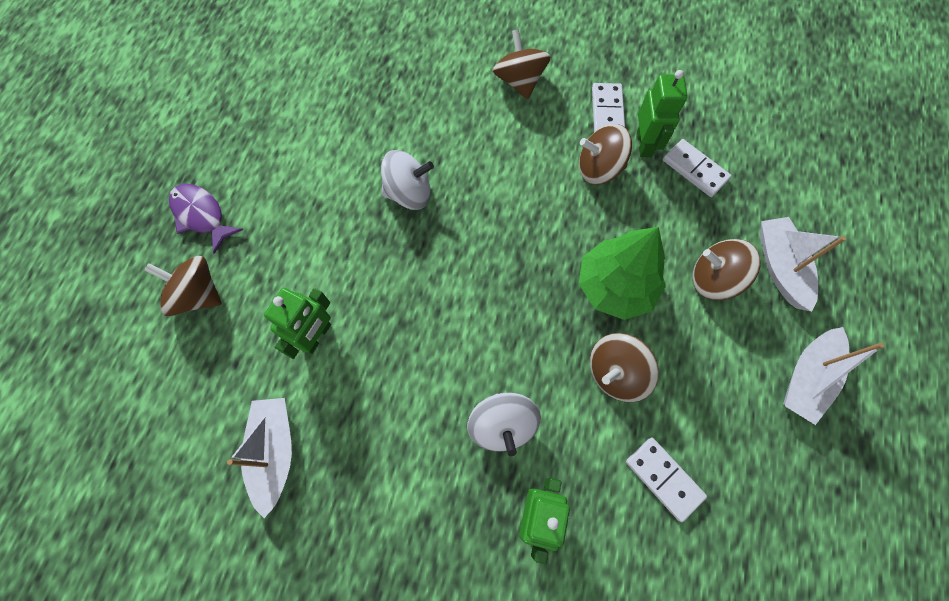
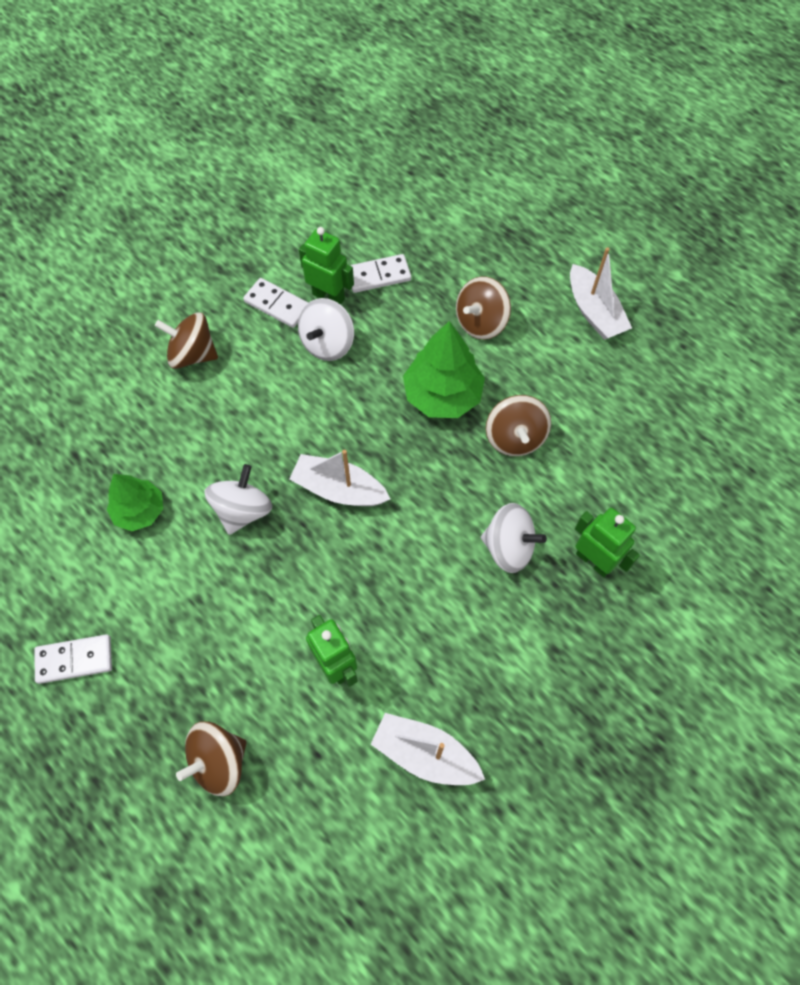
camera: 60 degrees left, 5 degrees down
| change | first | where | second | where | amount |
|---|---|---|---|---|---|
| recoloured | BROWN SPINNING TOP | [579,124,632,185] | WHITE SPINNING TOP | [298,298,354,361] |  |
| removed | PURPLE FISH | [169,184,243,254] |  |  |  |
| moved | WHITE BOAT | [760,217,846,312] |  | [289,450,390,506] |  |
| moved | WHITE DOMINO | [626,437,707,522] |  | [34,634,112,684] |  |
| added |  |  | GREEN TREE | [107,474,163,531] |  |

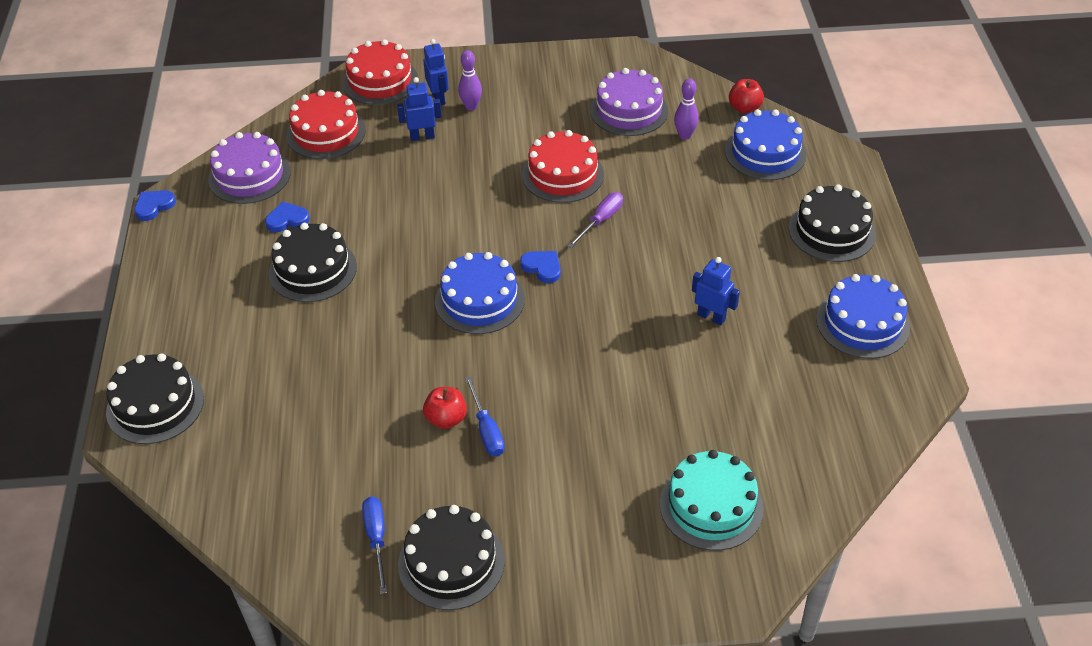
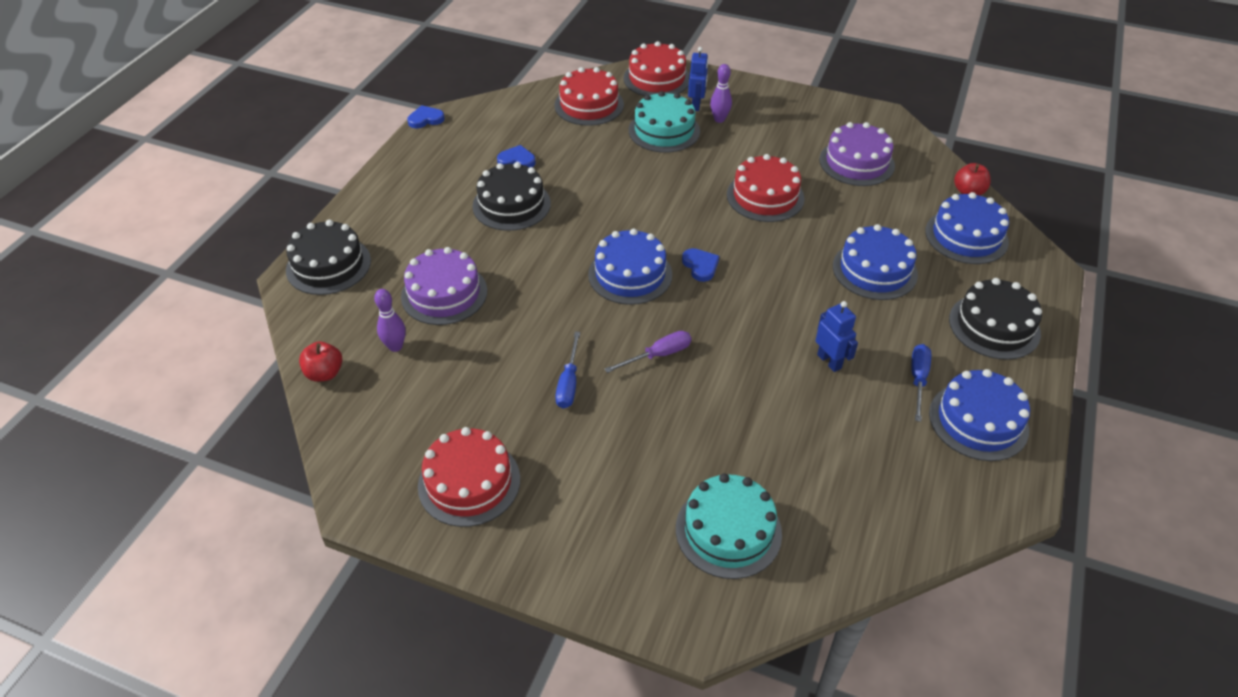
camera: 25 degrees right, 0 degrees up
| change | first | where | second | where | amount |
|---|---|---|---|---|---|
| replaced | BLUE ROBOT | [397,77,442,141] | TURQUOISE CAKE | [629,91,700,153] |  |
| moved | PURPLE BOWLING PIN | [674,78,699,140] |  | [374,289,406,352] |  |
| moved | PURPLE CAKE | [208,132,291,204] |  | [401,247,487,325] |  |
| moved | PURPLE SCREWDRIVER | [567,192,623,248] |  | [605,331,691,373] |  |
| moved | RED APPLE | [423,387,467,429] |  | [299,341,342,382] |  |
| moved | BLUE SCREWDRIVER | [362,497,387,594] |  | [911,344,931,422] |  |
| recoloured | BLACK CAKE | [398,505,505,610] | RED CAKE | [418,427,520,527] |  |
| added |  |  | BLUE CAKE | [833,224,918,300] |  |

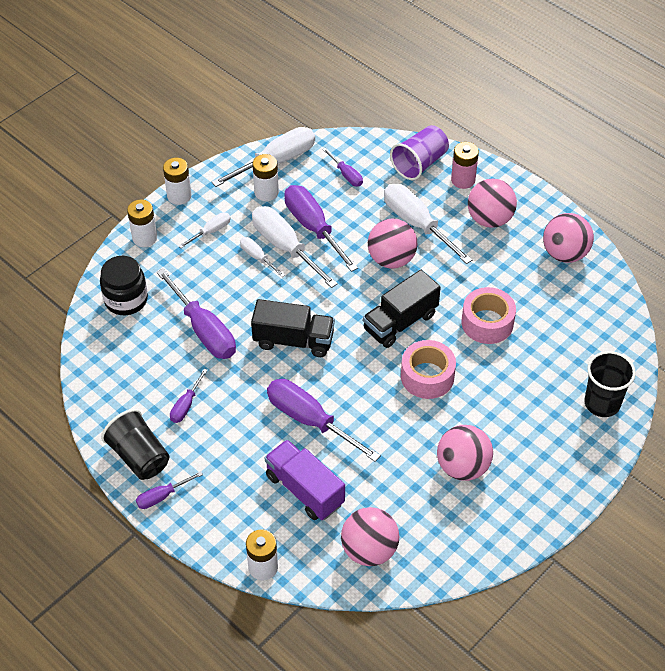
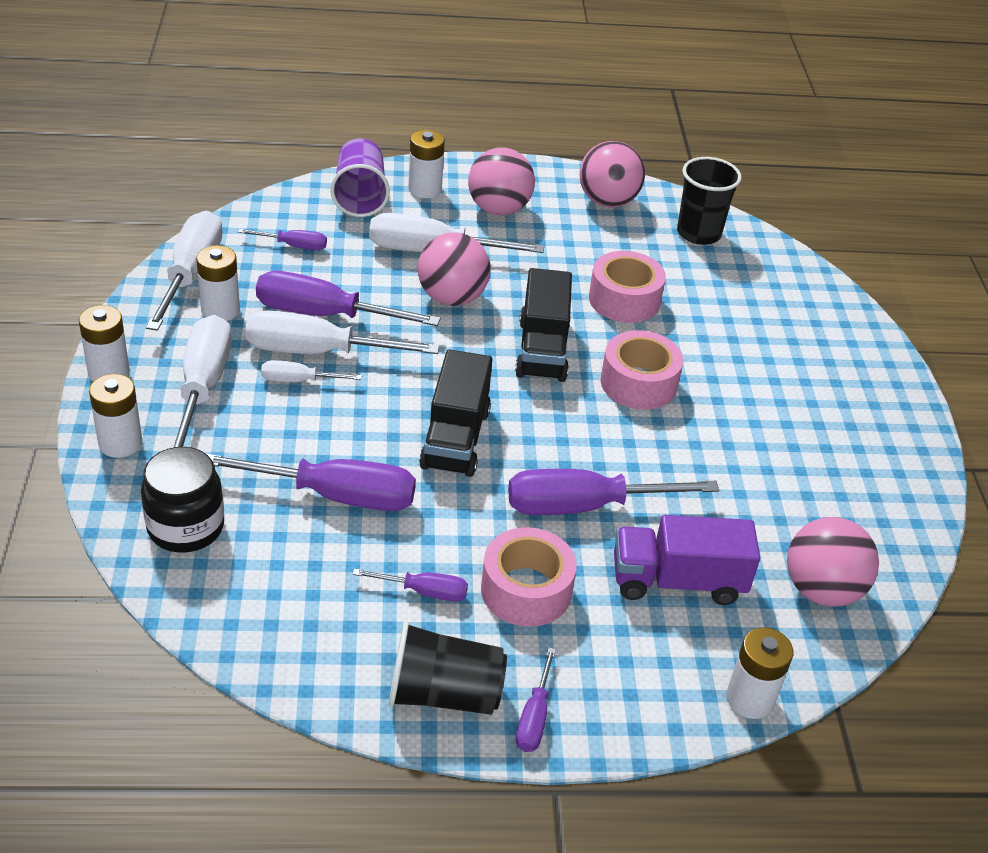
camera: 50 degrees left, 10 degrees down
| change | first | where | second | where | amount |
|---|---|---|---|---|---|
| recoloured | PINK BATTERY | [451,142,479,189] | WHITE BATTERY | [408,130,445,198] |  |
| resized | WHITE SCREWDRIVER | [179,212,231,248] |  | [171,315,231,448] | x1.97 |
| turned | BLACK TRUCK | [251,299,335,357] |  | [419,349,492,477] | 135 degrees clockwise |
| moved | BLACK CUP | [584,351,636,417] |  | [677,157,742,245] |  |
| turned | PURPLE SCREWDRIVER | [170,368,208,423] |  | [352,568,468,601] | 60 degrees counterclockwise |
| removed | PINK BALL | [437,425,493,481] |  |  |  |
| added |  |  | PINK TAPE | [481,527,577,627] |  |

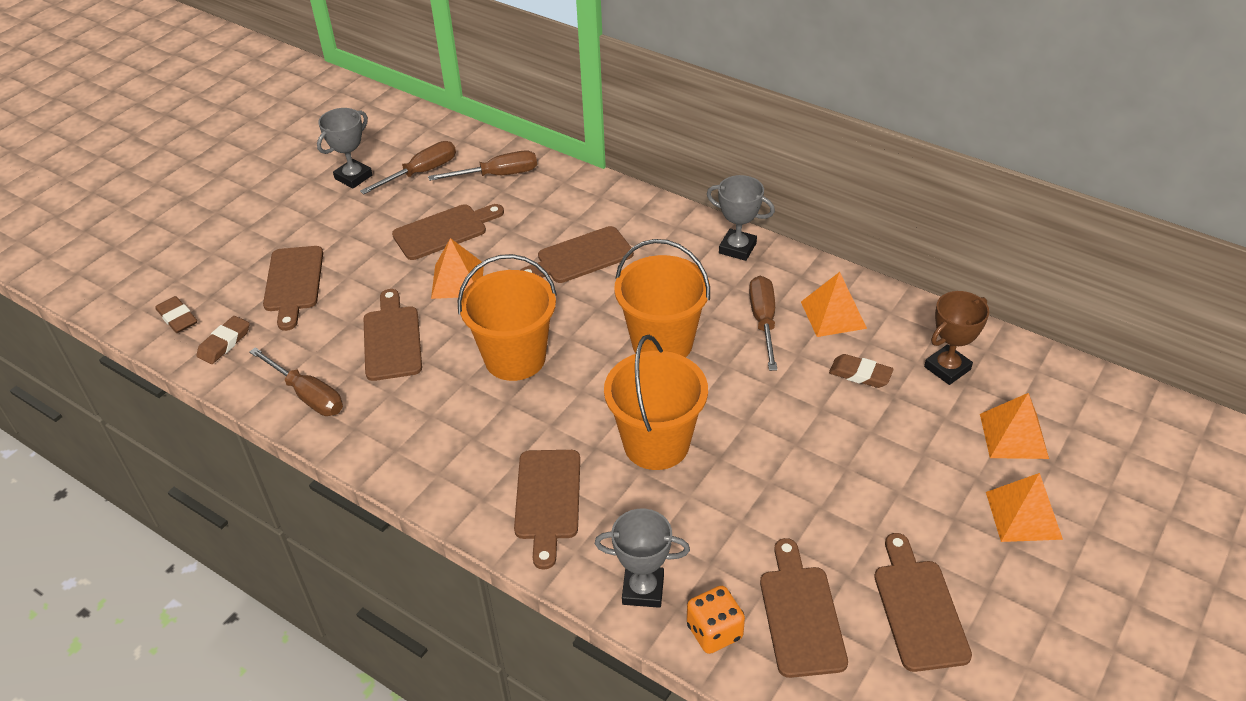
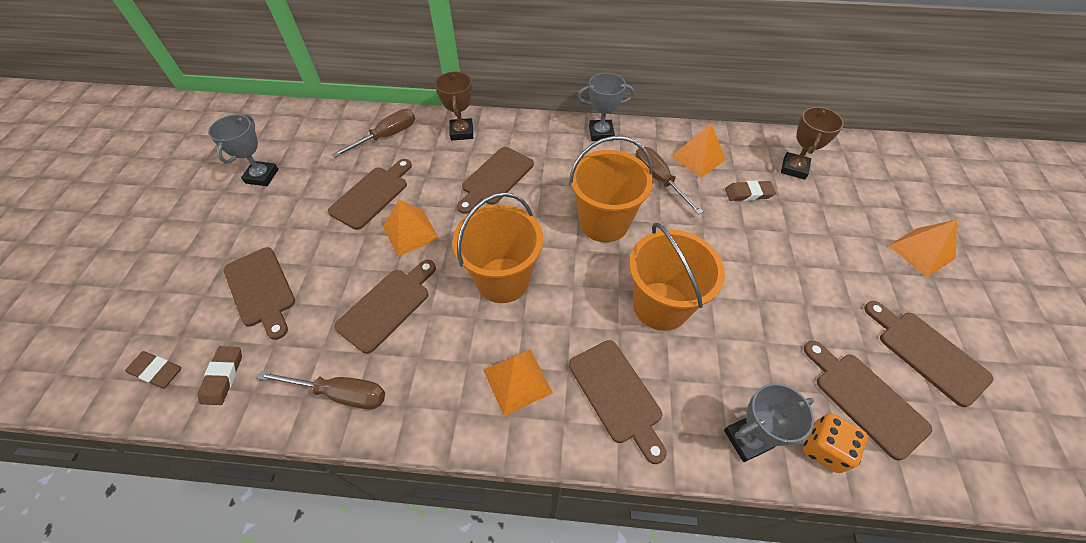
camera: 30 degrees left, 10 degrees up
| change | first | where | second | where | amount |
|---|---|---|---|---|---|
| removed | BROWN SCREWDRIVER | [360,141,456,194] |  |  |  |
| turned | BROWN CUTTING BOARD | [364,289,422,381] |  | [334,260,436,354] | 75 degrees clockwise |
| moved | ORANGE PYRAMID | [980,393,1049,459] |  | [484,349,553,416] |  |
| added |  |  | BROWN TROPHY | [435,72,473,141] |  |

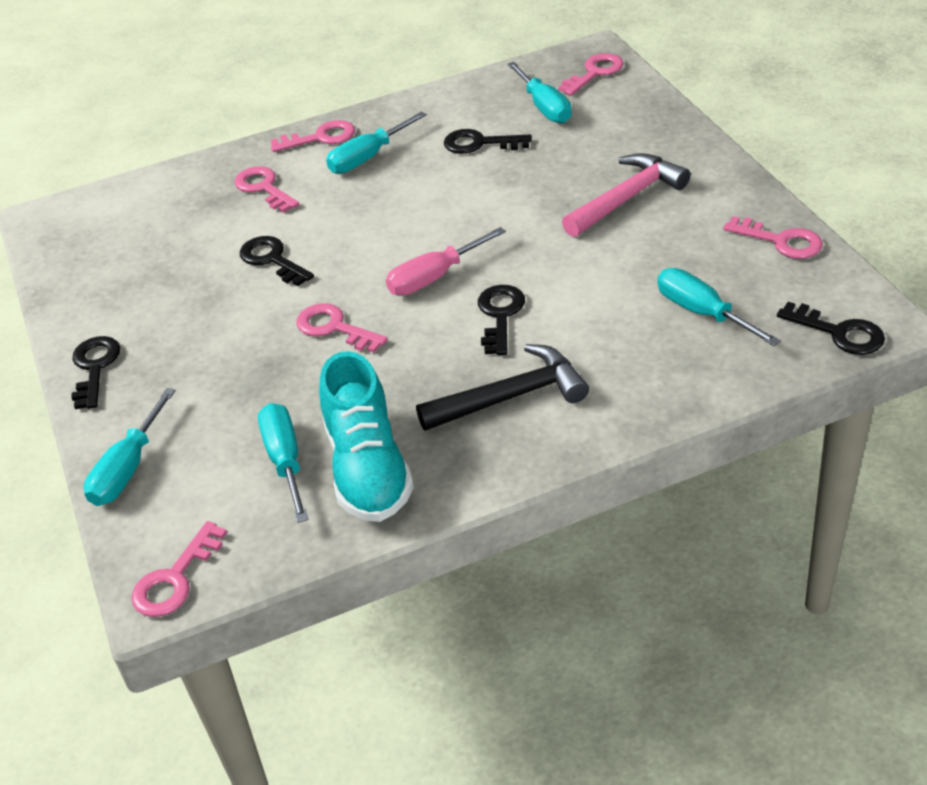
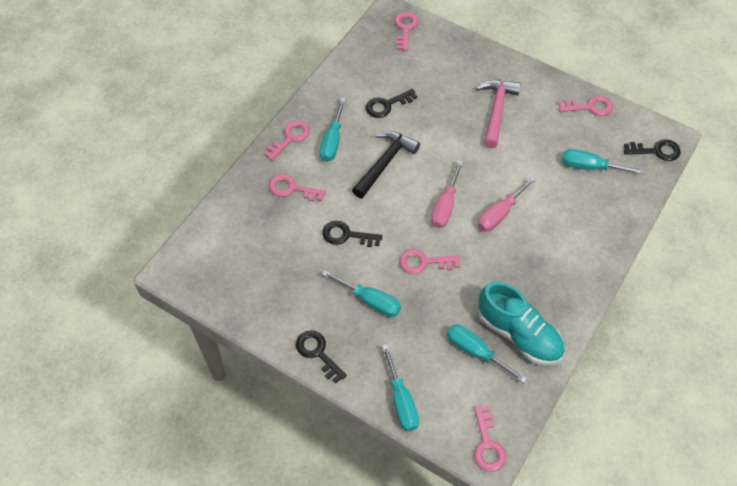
camera: 40 degrees left, 15 degrees up
| change | first | where | second | where | amount |
|---|---|---|---|---|---|
| moved | TURQUOISE SCREWDRIVER | [507,62,572,123] |  | [322,270,401,317] |  |
| replaced | BLACK KEY | [478,285,525,355] | PINK SCREWDRIVER | [478,177,536,232] |  |
| moved | BLACK HAMMER | [416,344,589,431] |  | [352,131,420,198] |  |

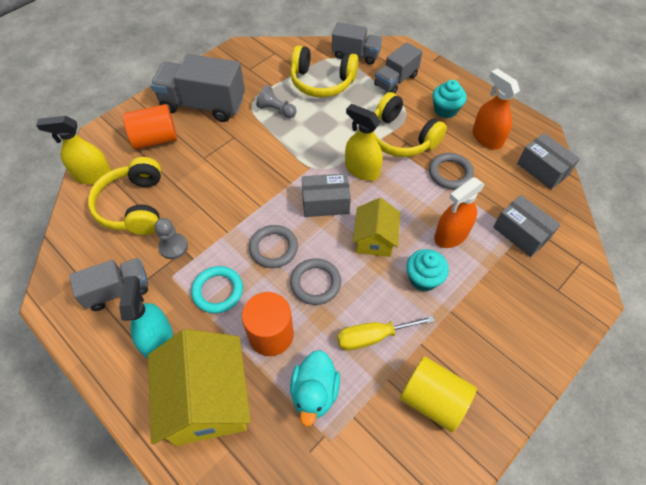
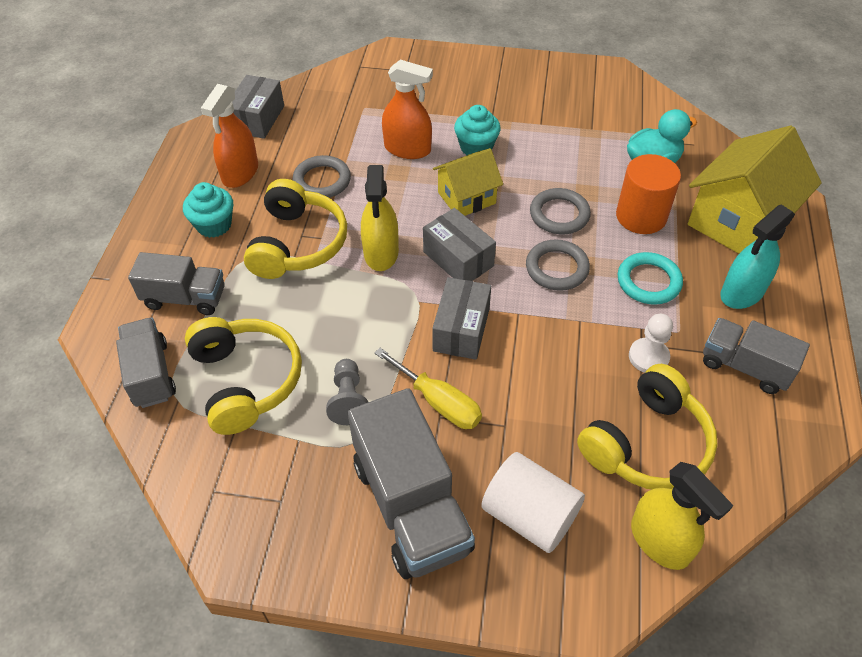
camera: 125 degrees left, 5 degrees down
| change | first | where | second | where | amount |
|---|---|---|---|---|---|
| recoloured | ORANGE CYLINDER | [123,104,177,150] | WHITE CYLINDER | [481,452,585,553] |  |
| moved | GREY BOX | [493,195,560,257] |  | [432,277,491,360] |  |
| recoloured | GREY PAWN | [155,218,188,259] | WHITE PAWN | [629,314,673,373] |  |
| moved | YELLOW SCREWDRIVER | [337,315,435,350] |  | [375,348,482,429] |  |
| removed | YELLOW CYLINDER | [400,356,477,432] |  |  |  |

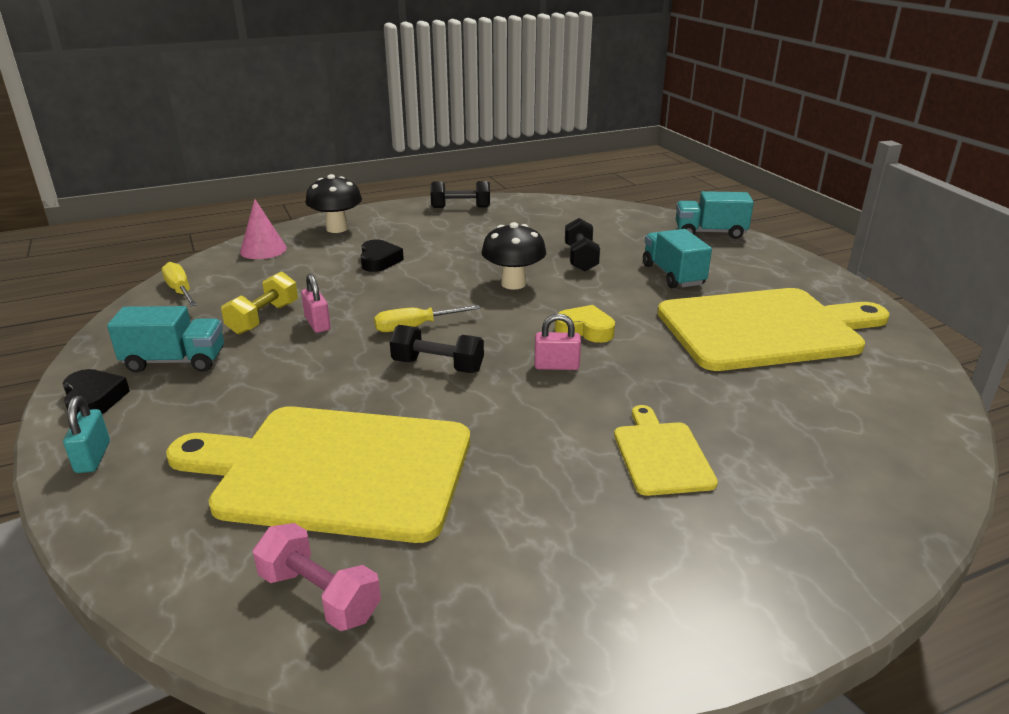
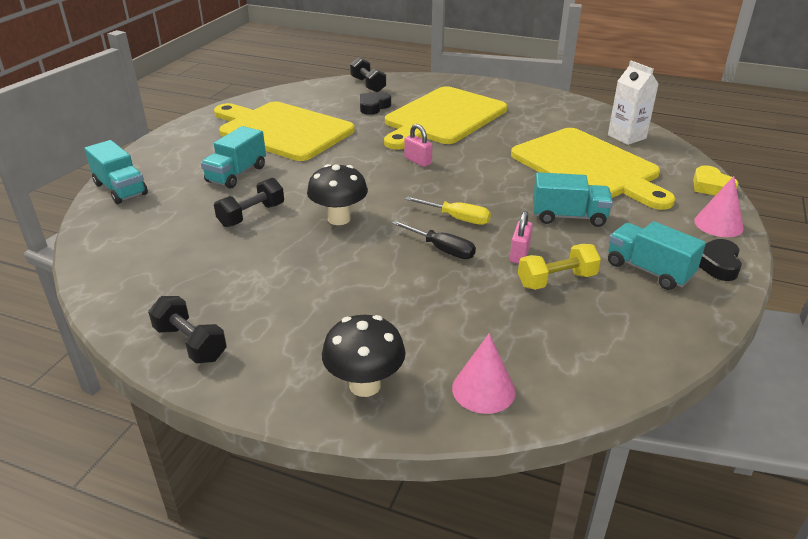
camera: 135 degrees left, 5 degrees up
| change | first | where | second | where | amount |
|---|---|---|---|---|---|
| moved | BLACK HEART | [361,240,404,272] |  | [360,92,391,115] |  |
| removed | YELLOW SCREWDRIVER | [162,262,197,307] |  |  |  |
| moved | YELLOW HEART | [555,305,615,343] |  | [693,165,739,196] |  |
| moved | BLACK DUMBBELL | [390,325,484,373] |  | [350,57,386,92] |  |
| replaced | TURQUOISE PADLOCK | [63,396,110,473] | PINK CONE | [694,176,744,237] |  |
| resized | YELLOW CUTTING BOARD | [614,405,718,496] |  | [384,86,507,150] | x2.10 |
| replaced | PINK DUMBBELL | [253,523,381,631] | WHITE CARTON | [608,61,658,145] |  |
| added |  |  | TURQUOISE TRUCK | [533,172,613,227] |  |
| added |  |  | BLACK SCREWDRIVER | [392,220,476,259] |  |

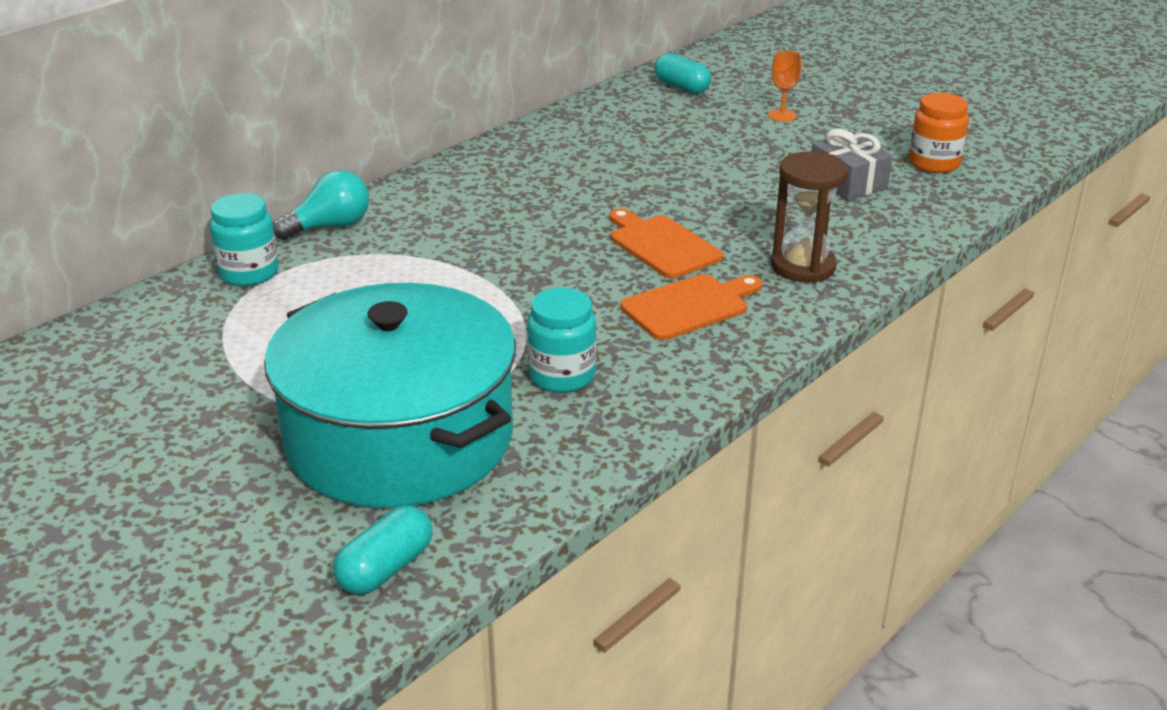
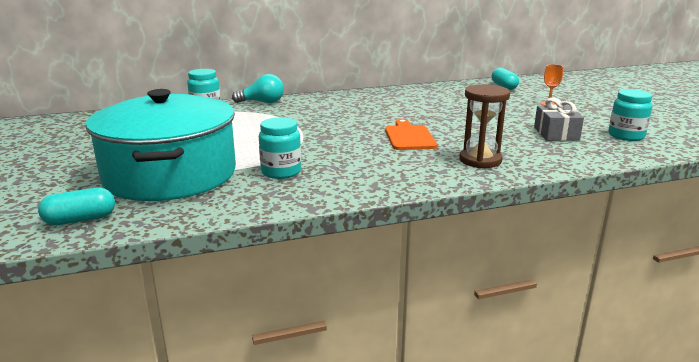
camera: 30 degrees right, 10 degrees down
| change | first | where | second | where | amount |
|---|---|---|---|---|---|
| recoloured | ORANGE JAR | [909,93,969,173] | TURQUOISE JAR | [609,89,653,141] |  |
| removed | ORANGE CUTTING BOARD | [620,274,762,340] |  |  |  |

